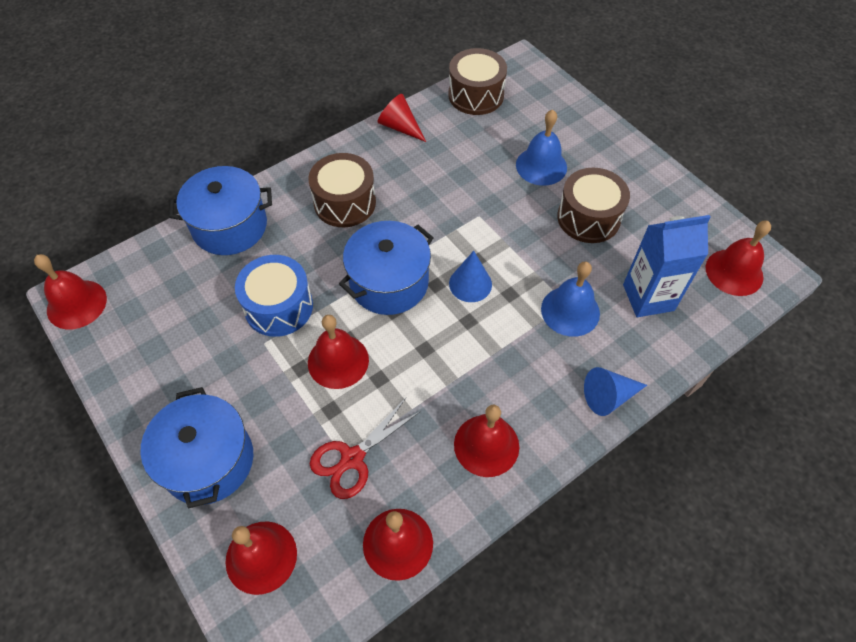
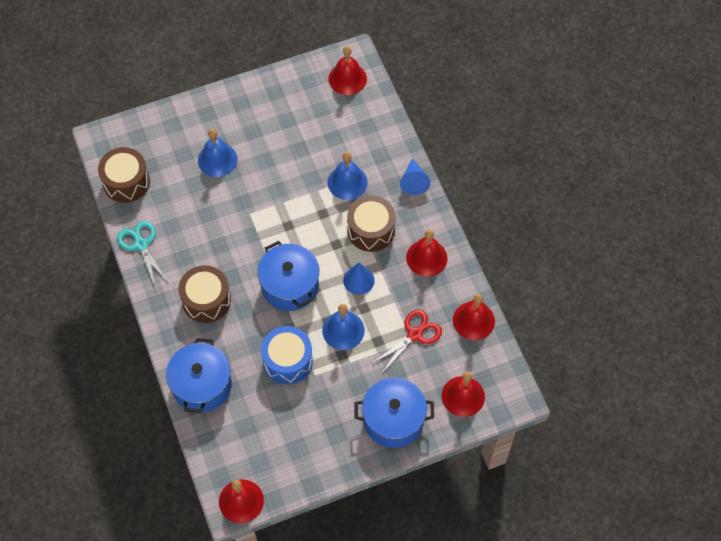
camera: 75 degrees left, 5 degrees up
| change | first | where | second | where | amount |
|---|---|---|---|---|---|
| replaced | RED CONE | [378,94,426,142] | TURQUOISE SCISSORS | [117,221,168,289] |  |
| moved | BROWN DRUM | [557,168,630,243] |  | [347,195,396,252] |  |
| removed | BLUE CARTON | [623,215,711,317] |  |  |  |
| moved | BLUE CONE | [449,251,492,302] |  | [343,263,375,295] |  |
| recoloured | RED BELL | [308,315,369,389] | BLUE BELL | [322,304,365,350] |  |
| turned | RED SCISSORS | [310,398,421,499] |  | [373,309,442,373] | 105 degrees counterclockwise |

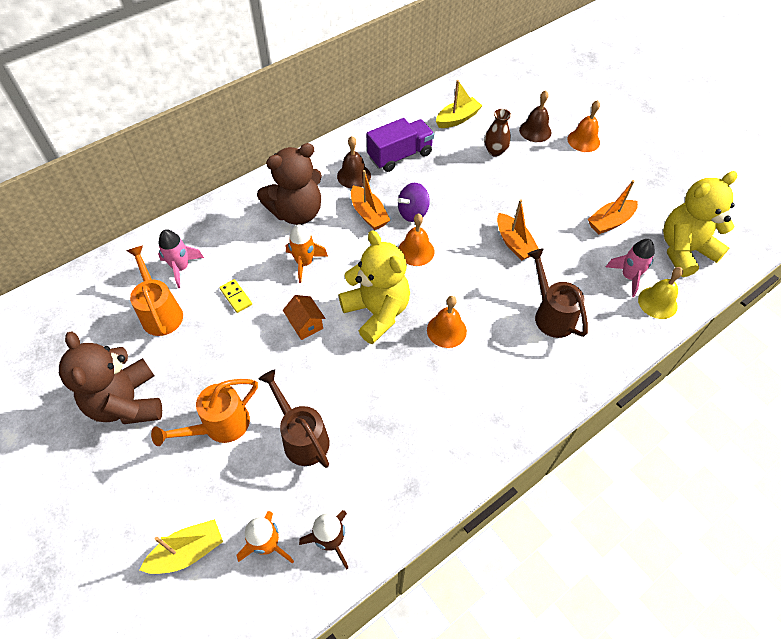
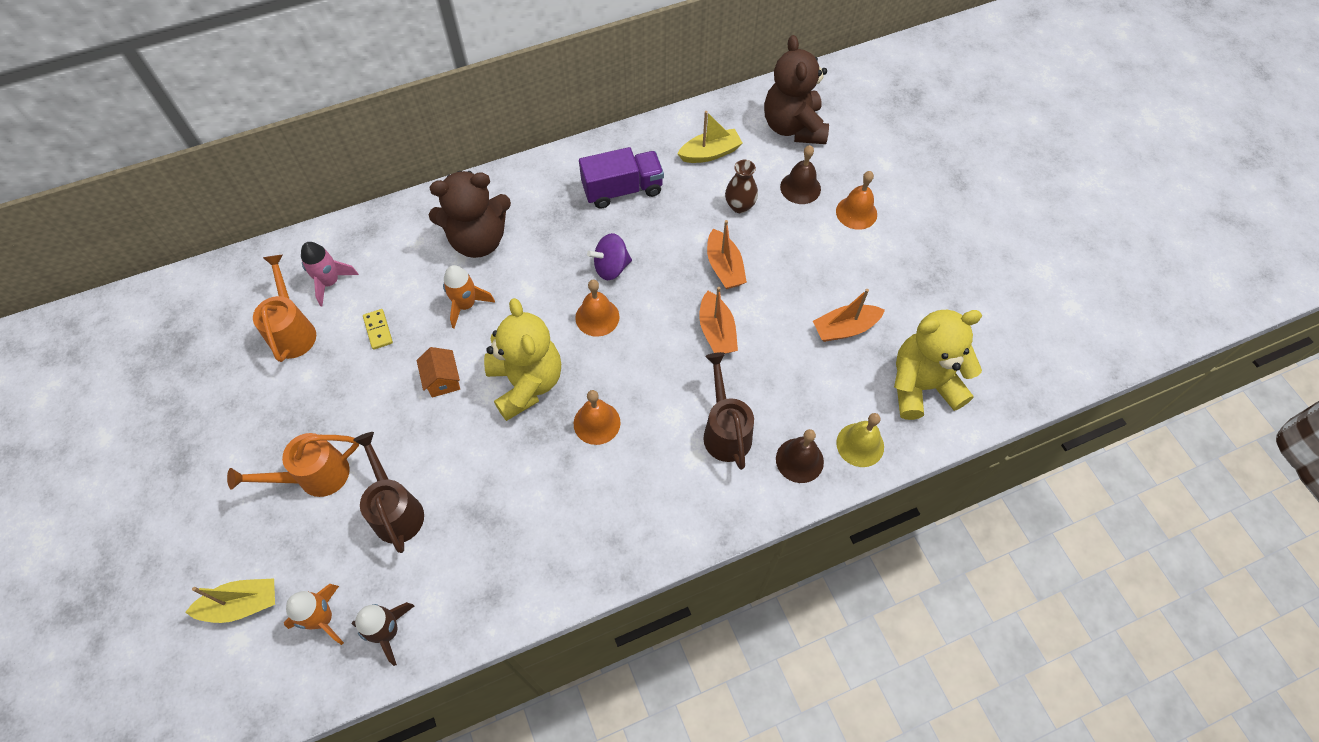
camera: 15 degrees right, 5 degrees up
| change | first | where | second | where | amount |
|---|---|---|---|---|---|
| moved | BROWN BELL | [337,136,371,189] |  | [776,429,824,483] |  |
| moved | ORANGE BOAT | [351,170,390,230] |  | [707,220,747,289] |  |
| removed | PINK ROCKET | [606,239,655,297] |  |  |  |
| moved | BROWN TEDDY BEAR | [59,331,162,424] |  | [764,35,829,144] |  |

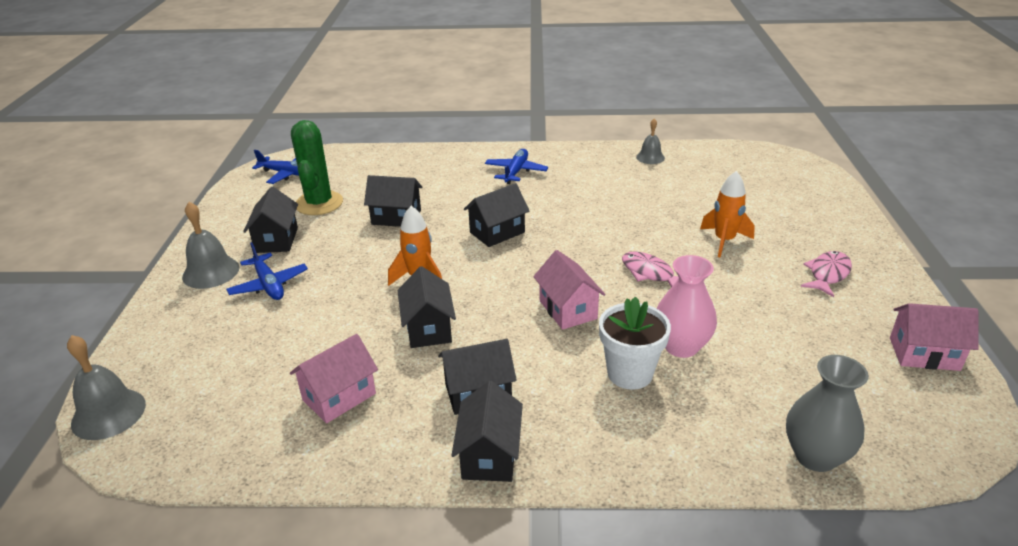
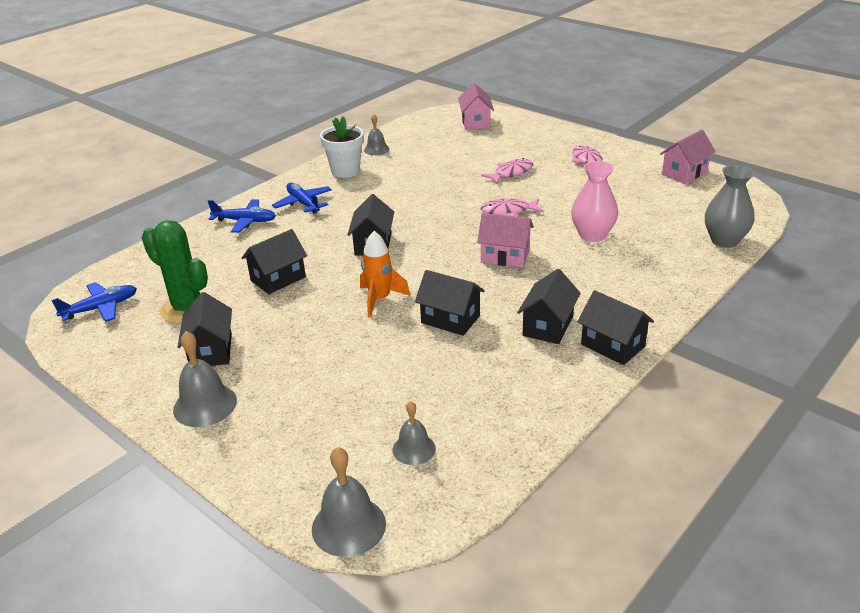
camera: 50 degrees left, 0 degrees up
| change | first | where | second | where | amount |
|---|---|---|---|---|---|
| replaced | ORANGE ROCKET | [700,171,755,258] | PINK FISH | [481,158,533,184] |  |
| turned | BLACK HOUSE | [243,187,298,253] |  | [178,292,232,366] | 45 degrees clockwise |
| moved | BLUE PLANE | [226,242,308,300] |  | [208,199,276,233] |  |
| moved | WHITE FLOWER POT | [599,297,671,390] |  | [320,116,364,178] |  |
| moved | PINK HOUSE | [290,334,378,423] |  | [458,83,494,130] |  |
| added |  |  | GREY BELL | [393,401,436,465] |  |

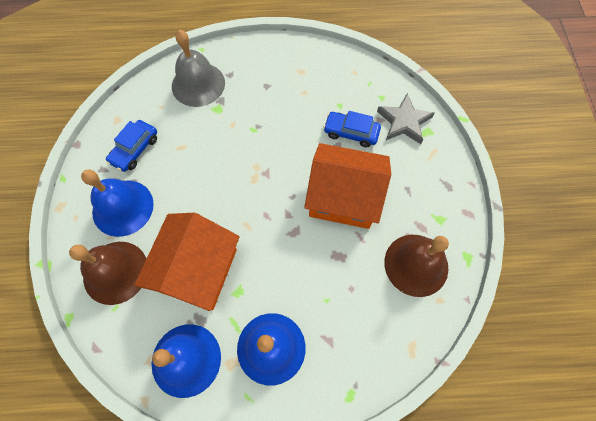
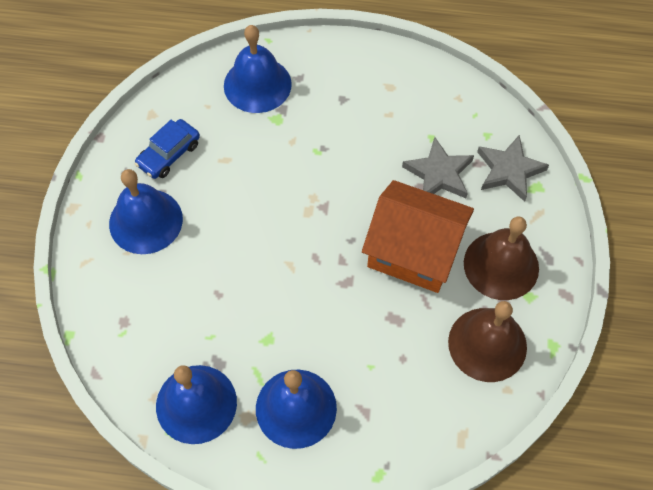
camera: 10 degrees right, 5 degrees down
| change | first | where | second | where | amount |
|---|---|---|---|---|---|
| recoloured | GREY BELL | [172,30,225,107] | BLUE BELL | [224,25,292,113] |  |
| replaced | BLUE CAR | [323,111,381,147] | GREY STAR | [402,137,474,198] |  |
| removed | ORANGE HOUSE | [135,213,240,311] |  |  |  |
| moved | BROWN BELL | [69,242,146,305] |  | [464,216,539,300] |  |

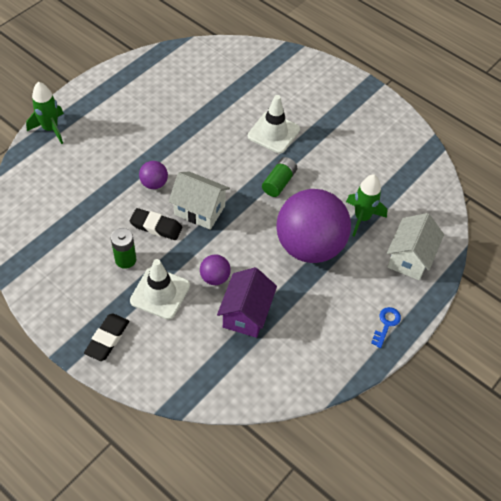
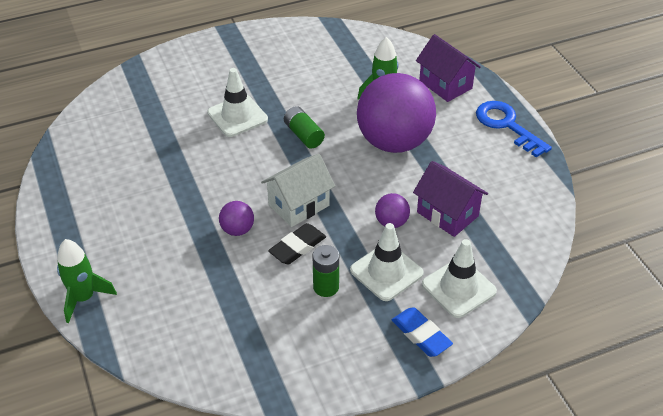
camera: 60 degrees left, 10 degrees down
| change | first | where | second | where | amount |
|---|---|---|---|---|---|
| recoloured | WHITE HOUSE | [387,213,444,280] | PURPLE HOUSE | [416,34,481,102] |  |
| resized | BLUE KEY | [371,307,401,348] |  | [476,101,552,157] | x1.88 |
| recoloured | BLACK ERASER | [84,314,129,361] | BLUE ERASER | [392,307,453,357] |  |
| added |  |  | WHITE TRAFFIC CONE | [422,239,497,318] |  |

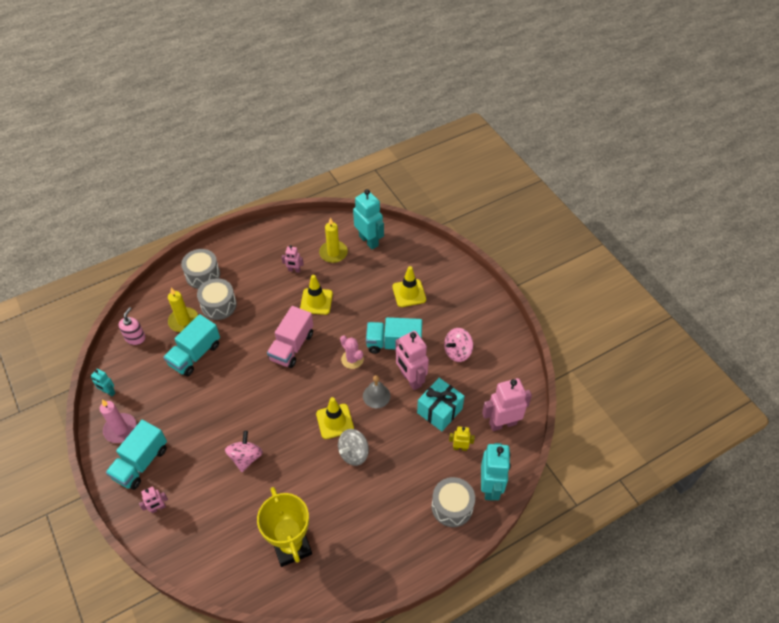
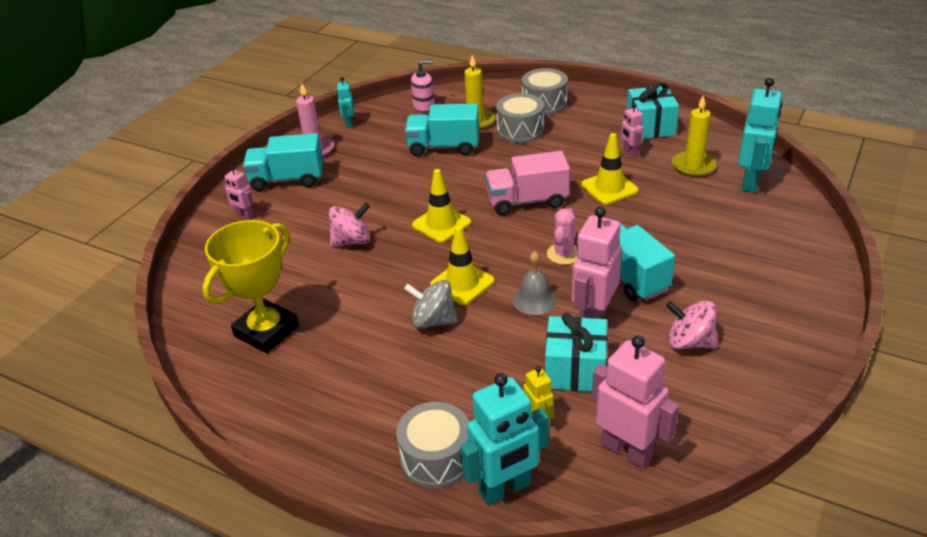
camera: 60 degrees right, 15 degrees down
| change | first | where | second | where | amount |
|---|---|---|---|---|---|
| moved | YELLOW TRAFFIC CONE | [392,266,426,307] |  | [412,169,471,243] |  |
| added |  |  | TURQUOISE GIFT | [627,82,679,139] |  |

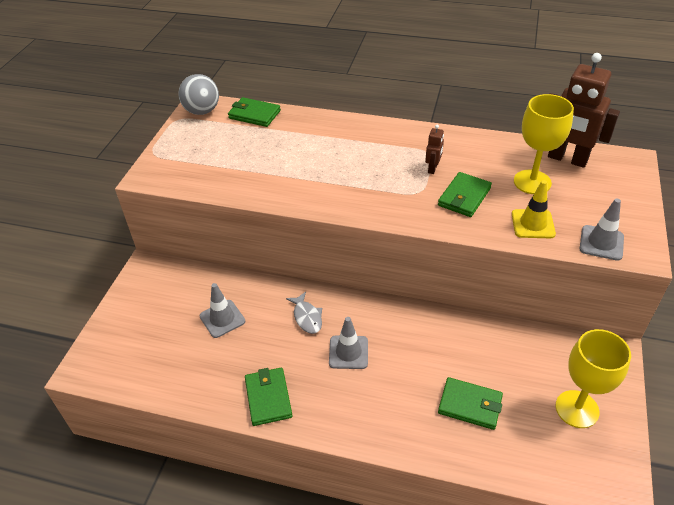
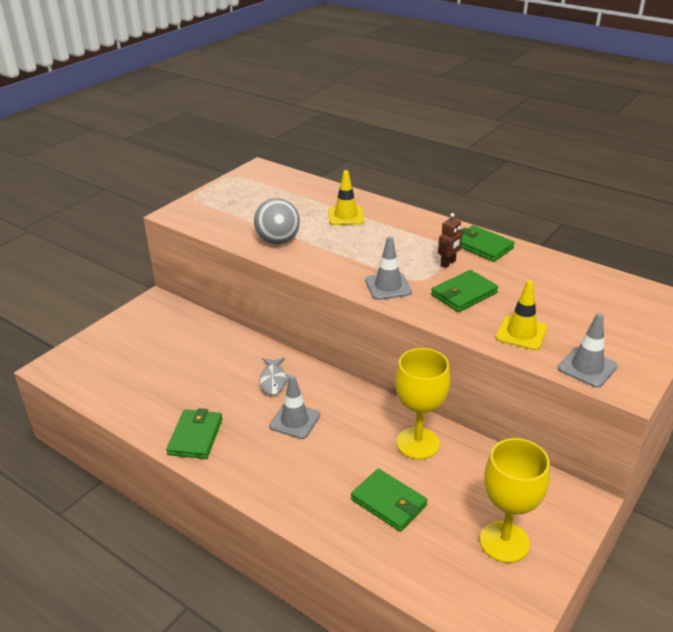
camera: 20 degrees right, 10 degrees down
| change | first | where | second | where | amount |
|---|---|---|---|---|---|
| removed | BROWN ROBOT | [548,53,620,168] |  |  |  |
| moved | GREY BALL | [178,74,219,115] |  | [254,198,300,244] |  |
| moved | YELLOW GOBLET | [514,94,574,194] |  | [395,348,450,459] |  |
| moved | GREEN WALLET | [228,97,281,127] |  | [461,225,515,262] |  |
| moved | GREY TRAFFIC CONE | [200,283,245,338] |  | [365,236,412,300] |  |
| added |  |  | YELLOW TRAFFIC CONE | [328,170,364,225] |  |

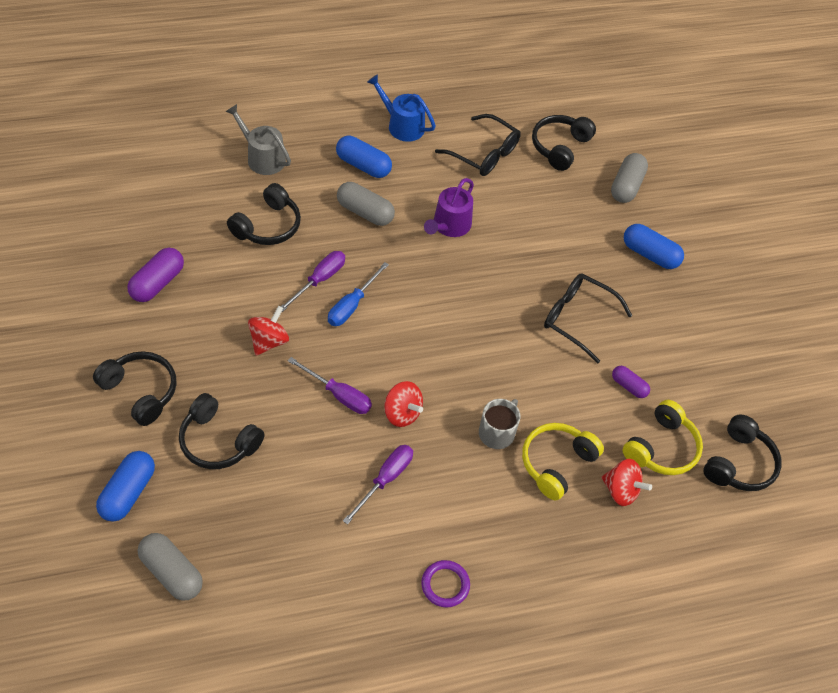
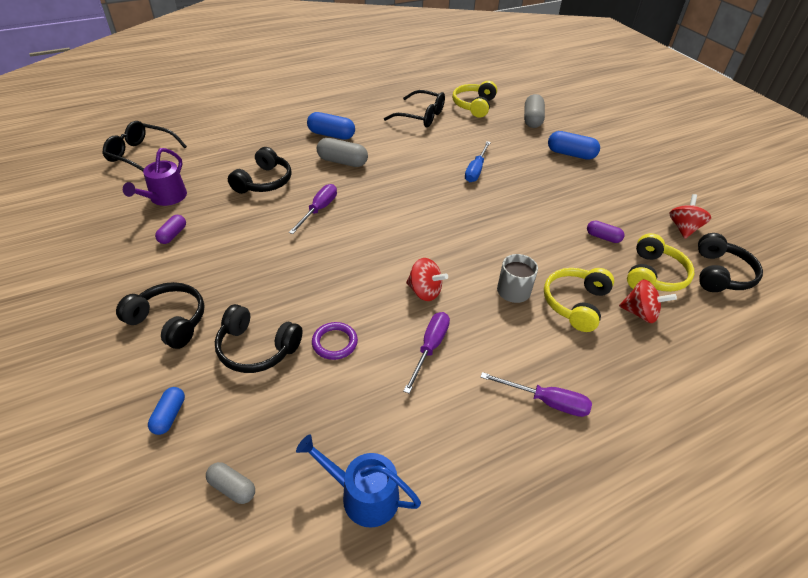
camera: 10 degrees left, 10 degrees down
| change | first | where | second | where | amount |
|---|---|---|---|---|---|
| moved | BLUE WATERING CAN | [367,74,436,142] |  | [296,434,421,528] |  |
| removed | GREY WATERING CAN | [225,104,291,175] |  |  |  |
| recoloured | BLACK HEADPHONES | [532,115,596,171] | YELLOW HEADPHONES | [452,81,497,118] |  |
| moved | PURPLE WATERING CAN | [424,178,474,237] |  | [123,148,187,206] |  |
| resized | PURPLE CAPSULE | [127,248,184,302] |  | [155,215,186,244] | x0.60 |
| moved | BLUE SCREWDRIVER | [328,262,389,326] |  | [465,141,491,182] |  |
| moved | BLACK GLASSES | [544,273,633,363] |  | [103,121,187,171] |  |
| moved | RED SPINNING TOP | [248,306,289,356] |  | [669,194,711,239] |  |
| moved | PURPLE SCREWDRIVER | [288,357,372,414] |  | [480,372,592,417] |  |
| resized | BLUE CAPSULE | [96,451,155,522] |  | [148,387,185,435] | x0.60 |
| resized | GREY CAPSULE | [138,533,203,600] |  | [206,462,255,504] | x0.60 |
| moved | PURPLE RING | [421,560,470,607] |  | [312,322,358,360] |  |

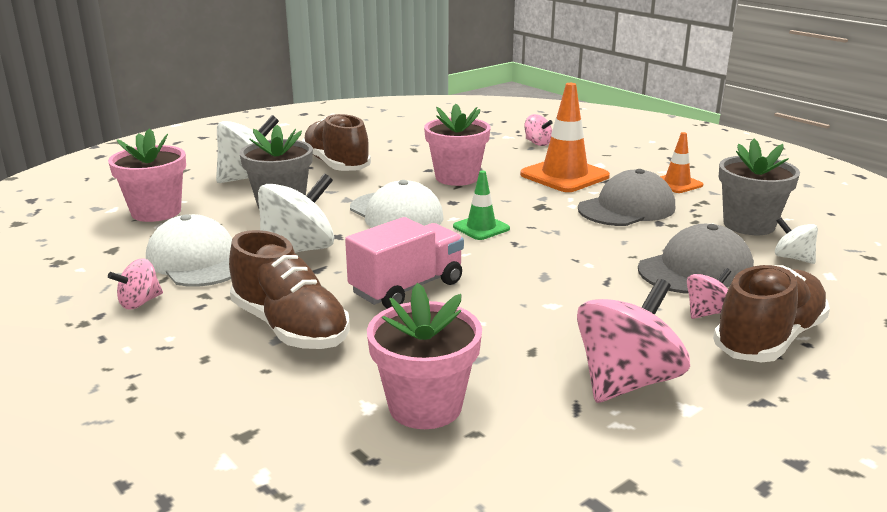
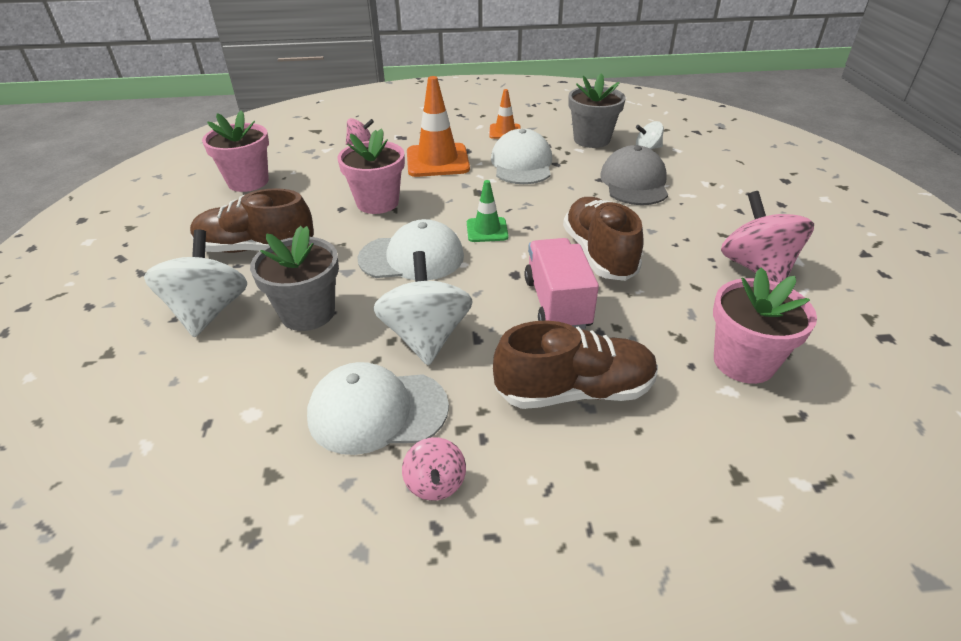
camera: 55 degrees left, 15 degrees up
| change | first | where | second | where | amount |
|---|---|---|---|---|---|
| moved | PINK FLOWER POT | [108,128,186,222] |  | [202,110,269,192] |  |
| recoloured | GREY CAP | [578,169,675,226] | WHITE CAP | [491,129,552,184] |  |
| moved | BROWN SHOE | [713,265,830,362] |  | [563,197,644,281] |  |
| removed | PINK SPINNING TOP | [687,268,731,319] |  |  |  |

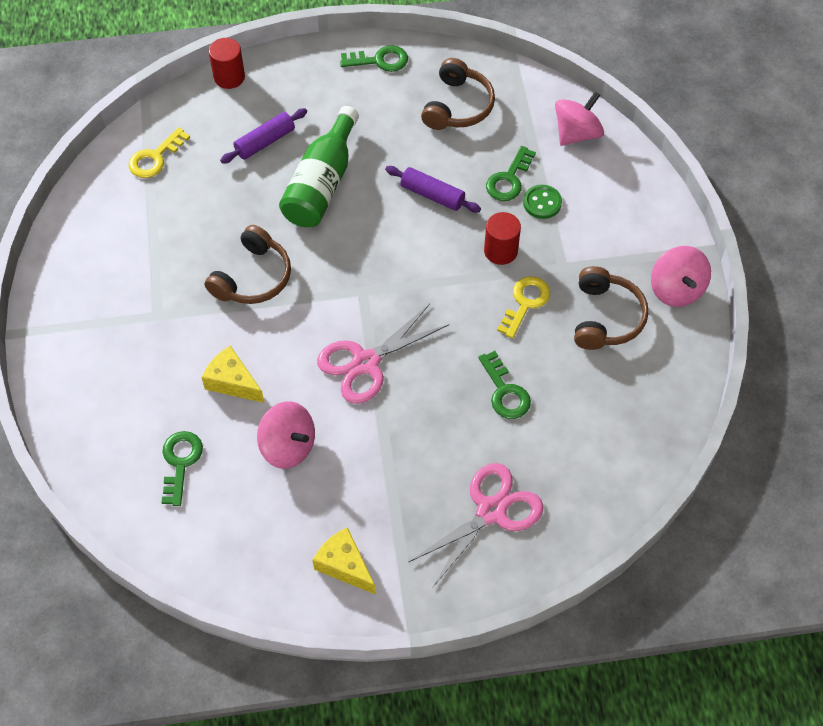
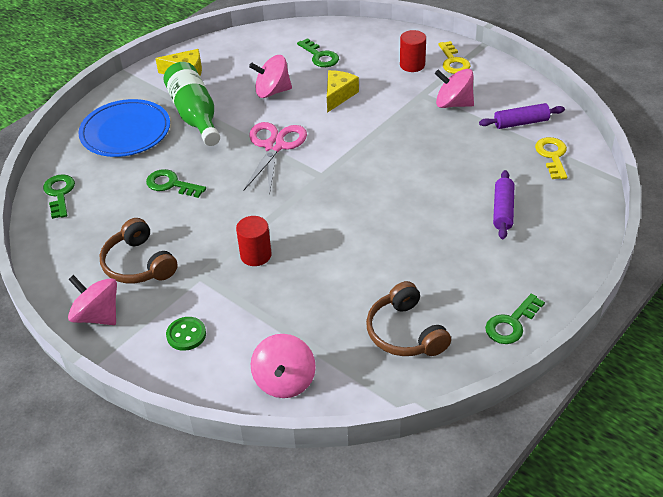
camera: 140 degrees right, 15 degrees down
| change | first | where | second | where | amount |
|---|---|---|---|---|---|
| moved | RED CYLINDER | [209,38,245,89] |  | [400,30,426,72] |  |
| moved | GREEN BOTTLE | [279,106,359,227] |  | [164,62,220,146] |  |
| moved | GREEN KEY | [486,146,536,201] |  | [43,174,75,219] |  |
| moved | PURPLE ROLLING PIN | [385,166,481,213] |  | [479,103,565,129] |  |
| moved | GREEN BUTTON | [523,185,562,219] |  | [166,317,206,351] |  |
| removed | BROWN HEADPHONES | [205,225,291,304] |  |  |  |
| moved | YELLOW KEY | [497,276,550,339] |  | [438,41,471,74] |  |
| turned | YELLOW CHEESE | [202,346,264,403] |  | [327,70,359,113] | 60 degrees counterclockwise |
| replaced | PINK SCISSORS | [409,463,543,587] | BLUE PLATE | [78,99,170,157] |  |
| added |  |  | PINK SPINNING TOP | [435,69,474,108] |  |

